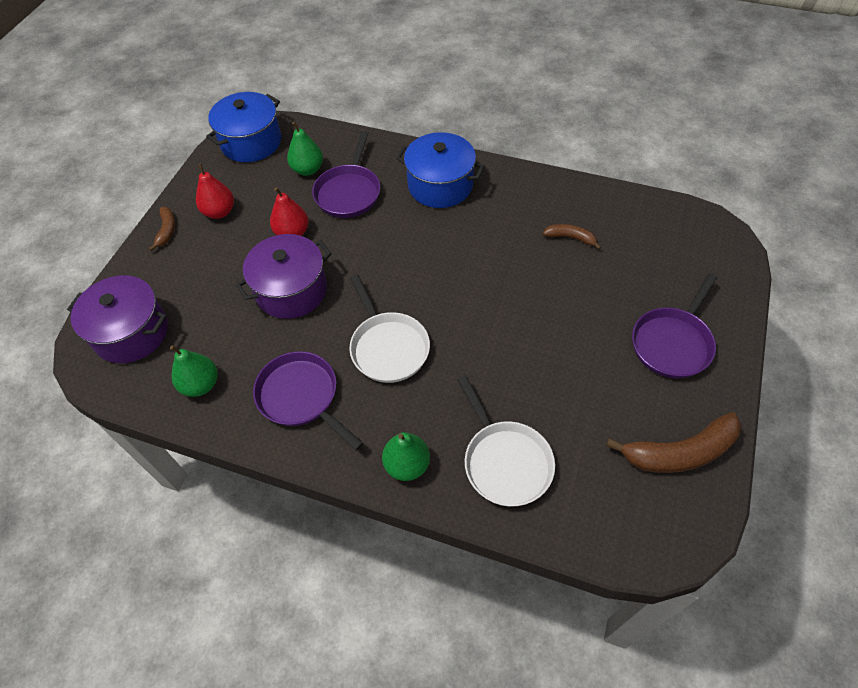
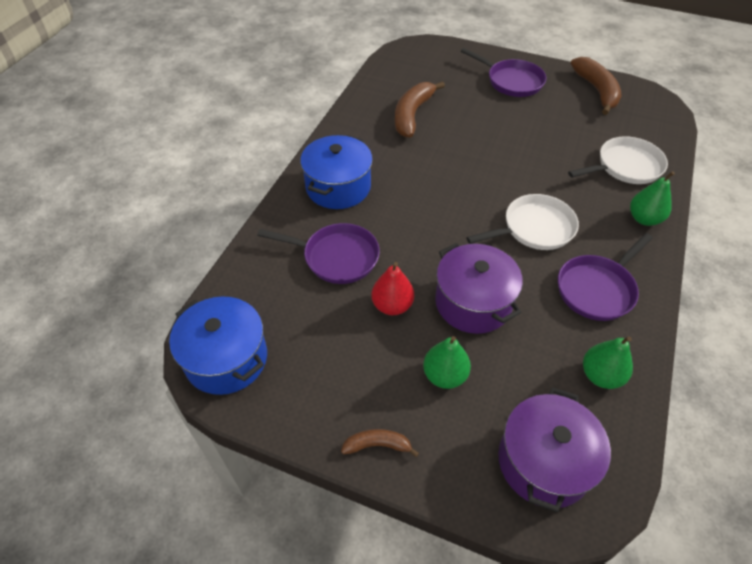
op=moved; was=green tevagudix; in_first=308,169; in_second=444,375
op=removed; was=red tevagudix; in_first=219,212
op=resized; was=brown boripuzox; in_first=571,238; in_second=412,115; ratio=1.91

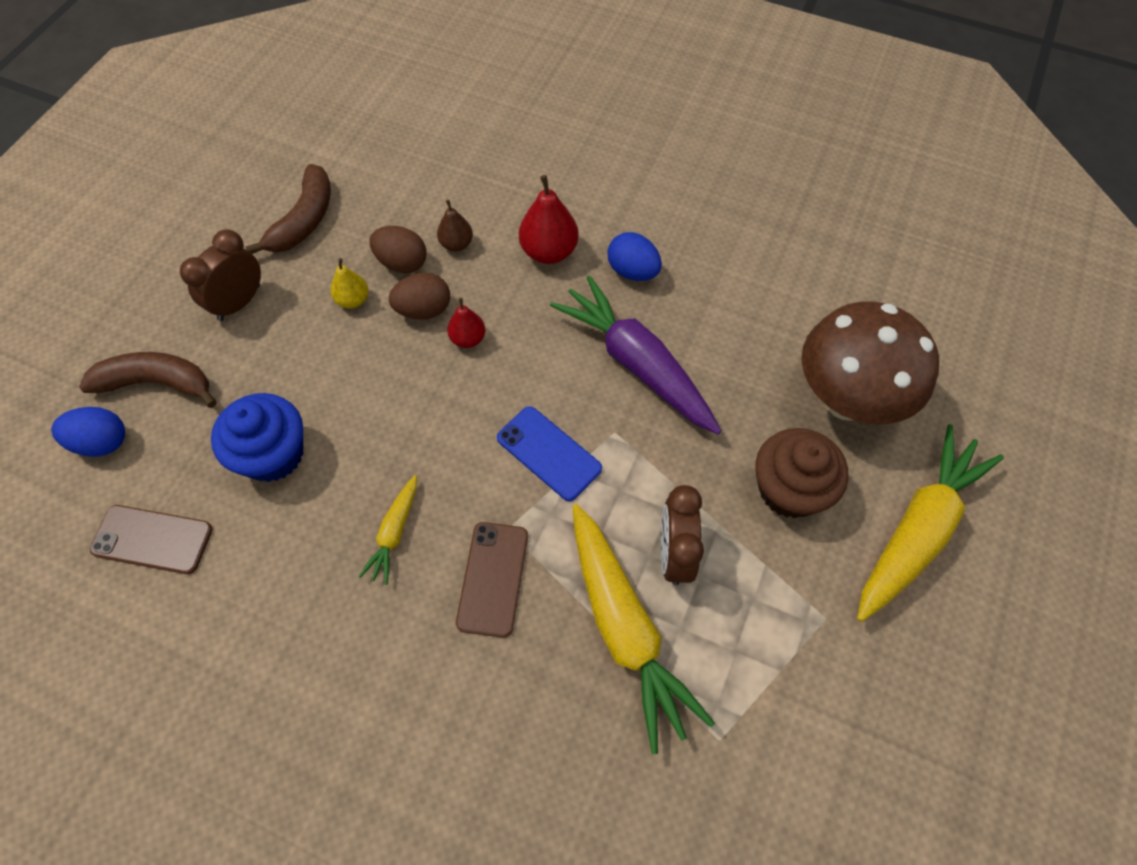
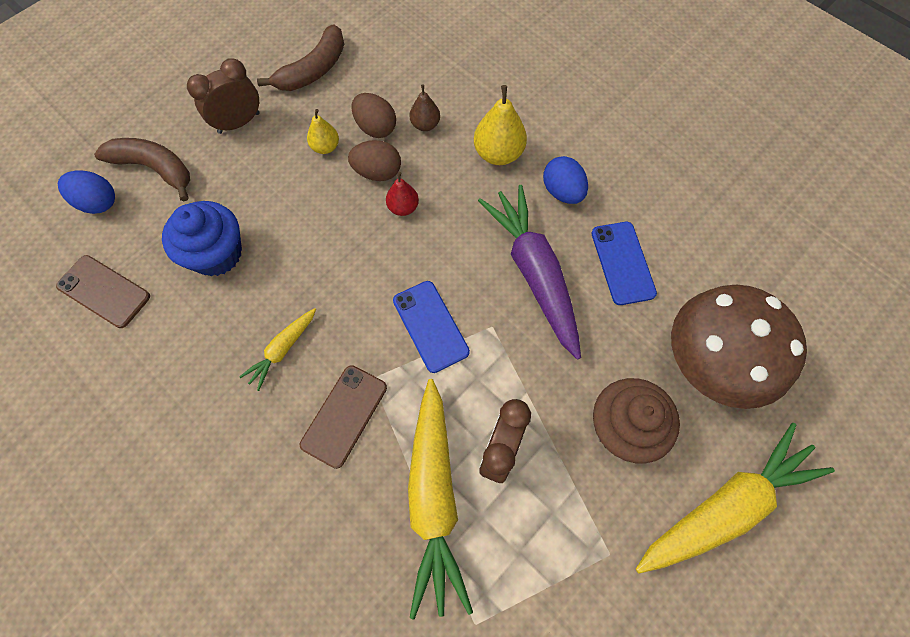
op=recoloured; was=red tevagudix; now=yellow tevagudix; in_first=549,251; in_second=498,154
op=added; now=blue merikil; in_second=622,263

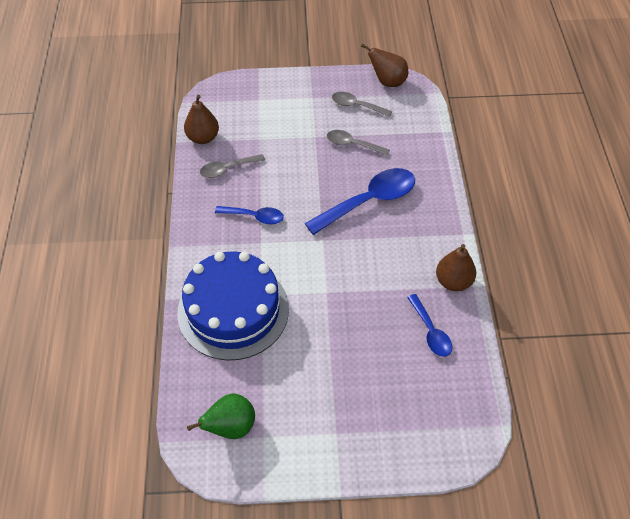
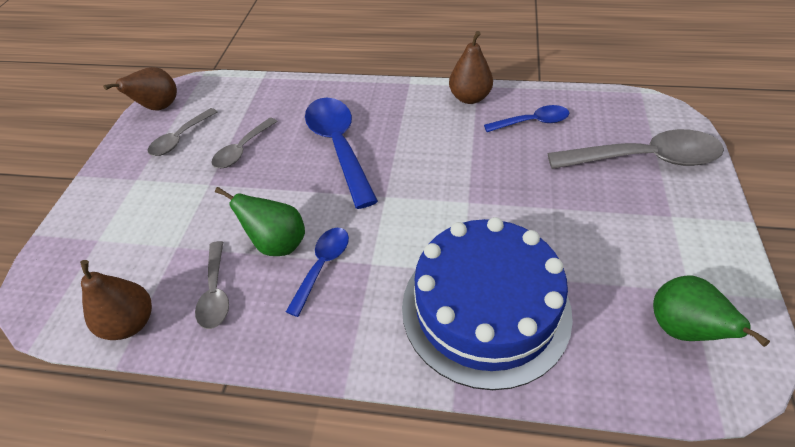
op=added; now=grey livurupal; in_second=644,159
op=added; now=green tevagudix; in_second=277,244

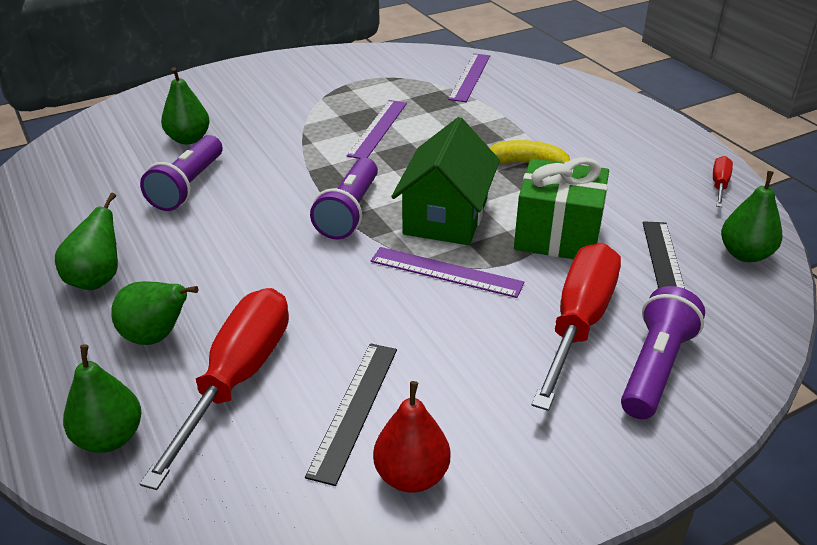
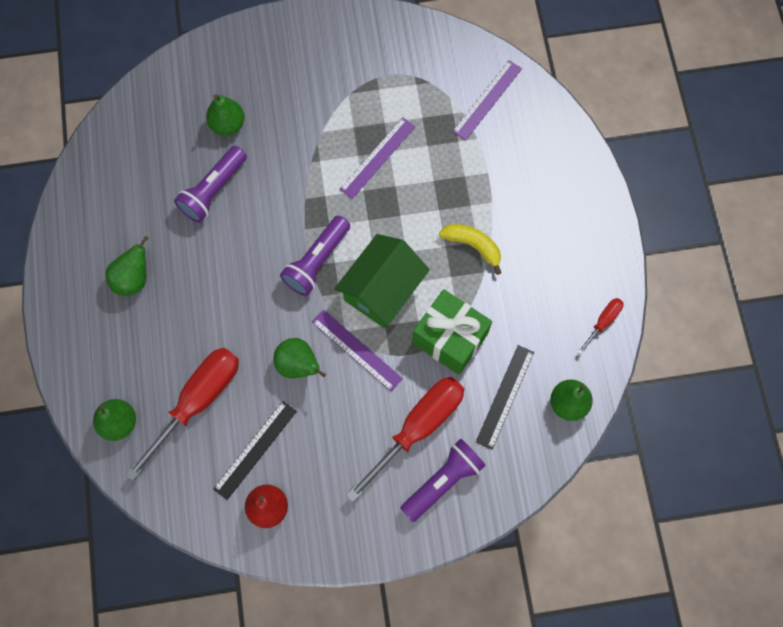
op=moved; was=green tevagudix; in_first=156,336; in_second=298,365

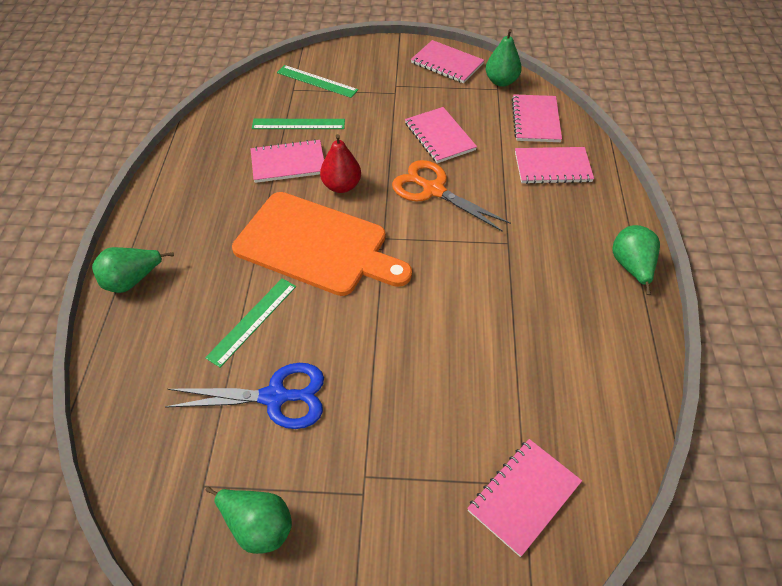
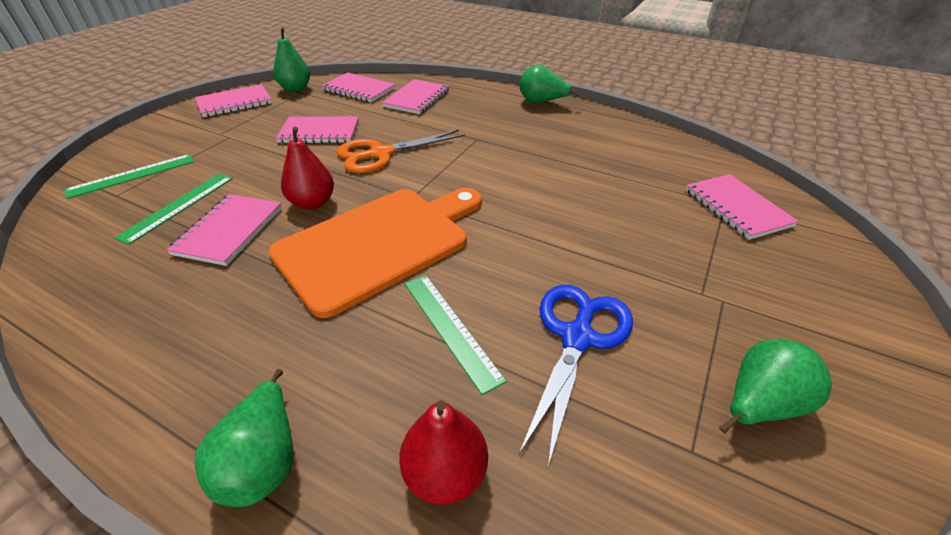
op=added; now=red tevagudix; in_second=445,473

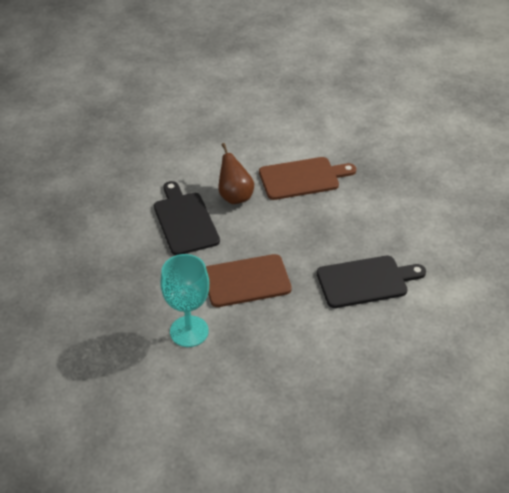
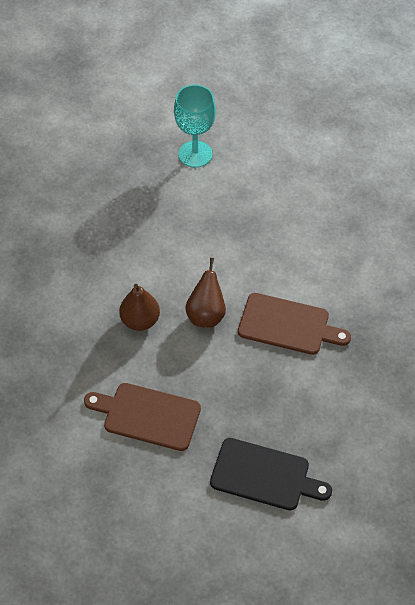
op=replaced; was=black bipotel; now=brown tevagudix; in_first=185,221; in_second=140,321
op=moved; was=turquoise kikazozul; in_first=189,331; in_second=195,154

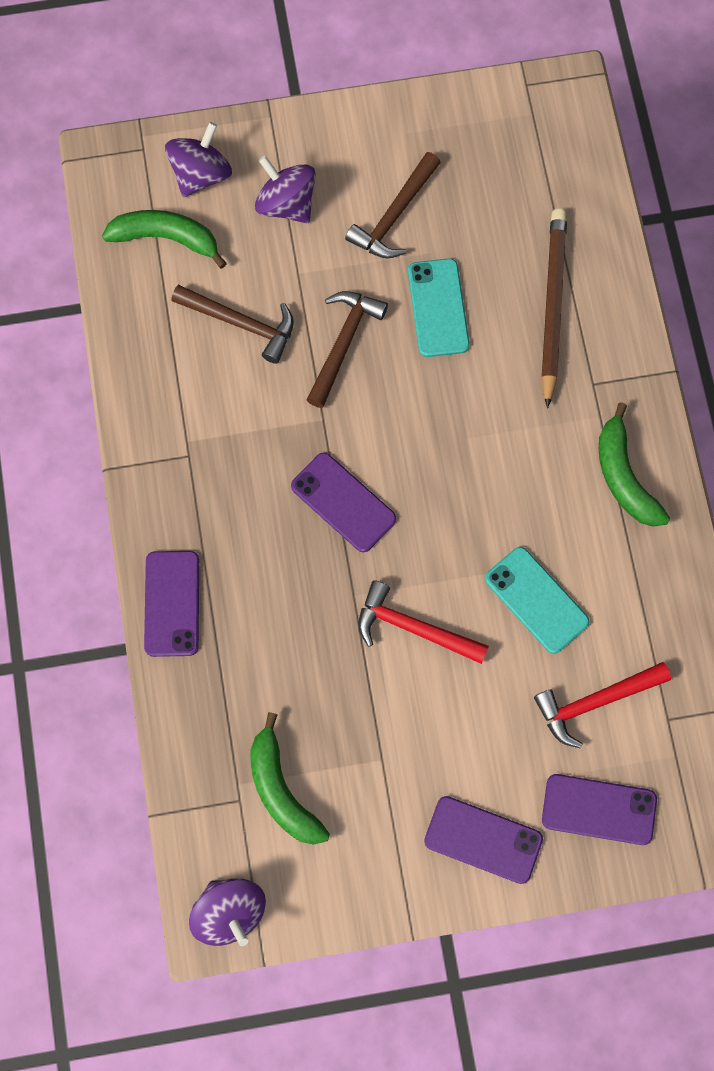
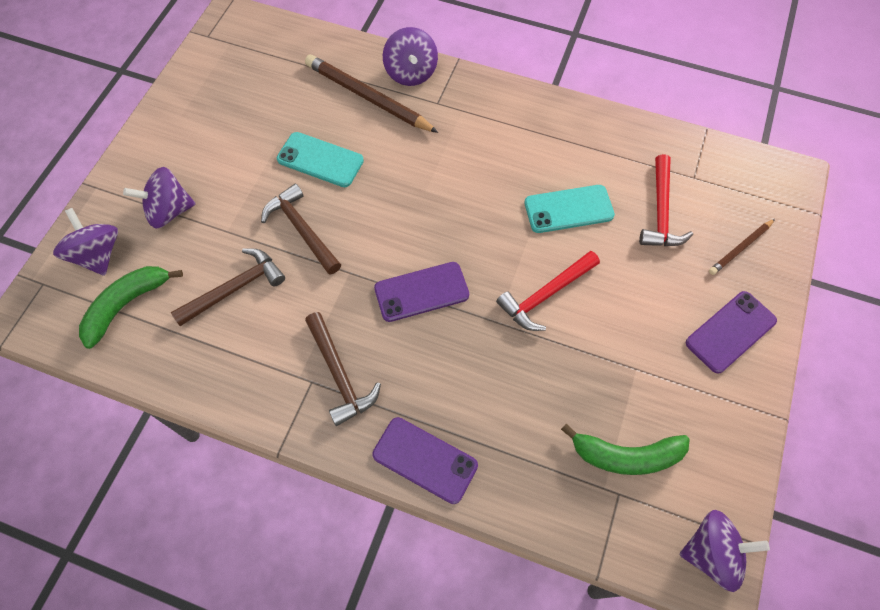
op=moved; was=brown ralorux; in_first=394,215; in_second=339,374
op=removed; was=green boripuzox; in_first=624,476
op=replaced; was=purple merikil; now=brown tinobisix; in_first=599,809; in_second=740,248
op=added; now=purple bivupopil; in_second=411,73

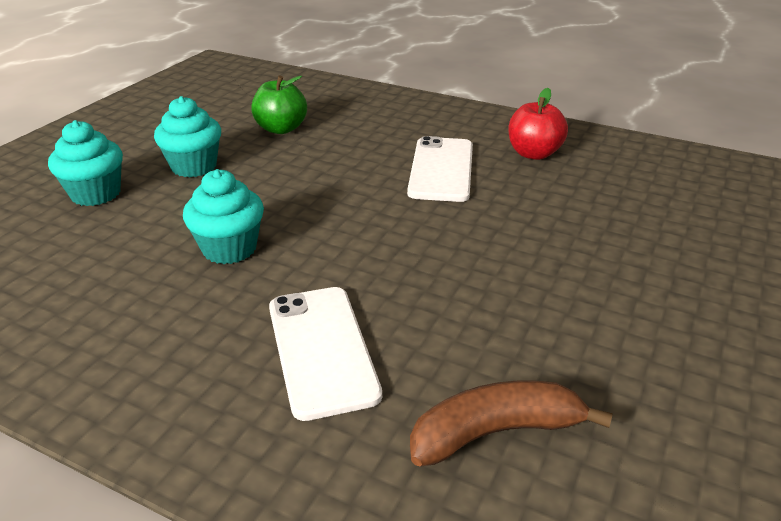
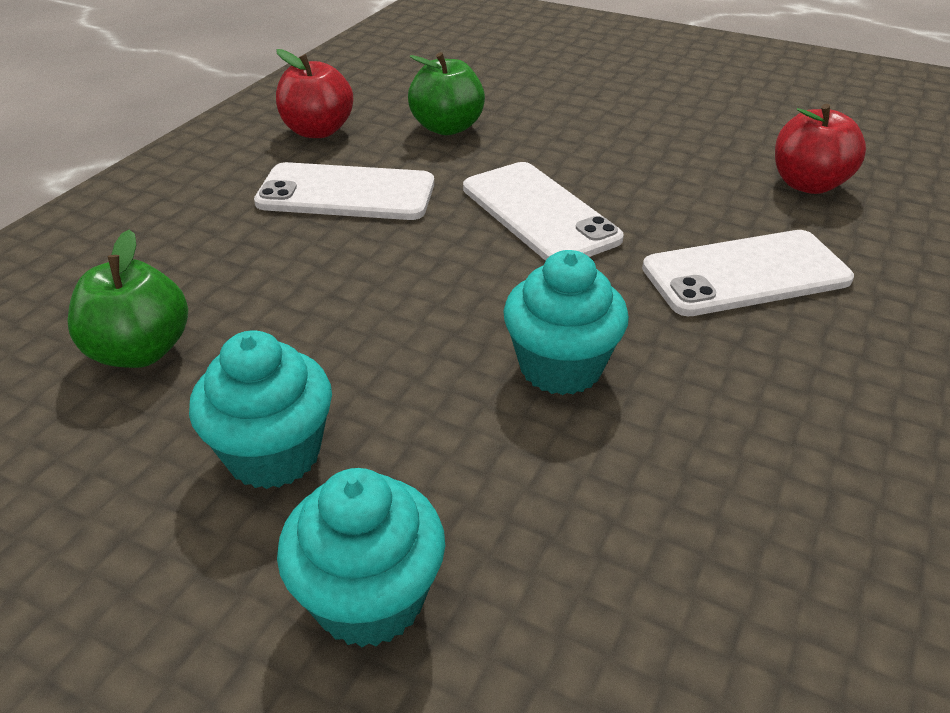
op=replaced; was=brown boripuzox; now=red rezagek; in_first=495,432; in_second=808,184
op=added; now=green rezagek; in_second=447,128
op=added; now=white merikil; in_second=539,213

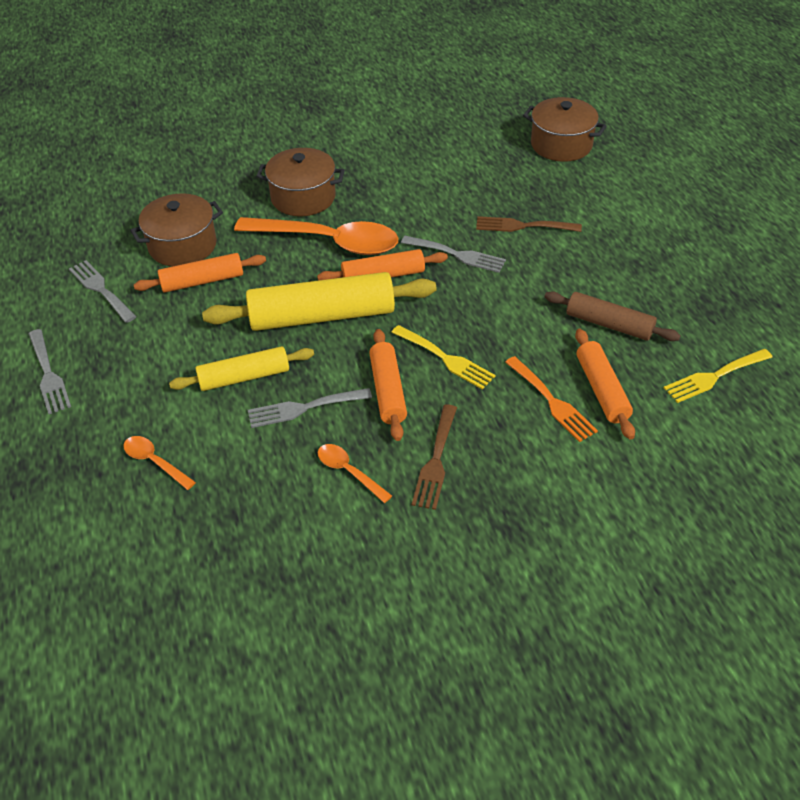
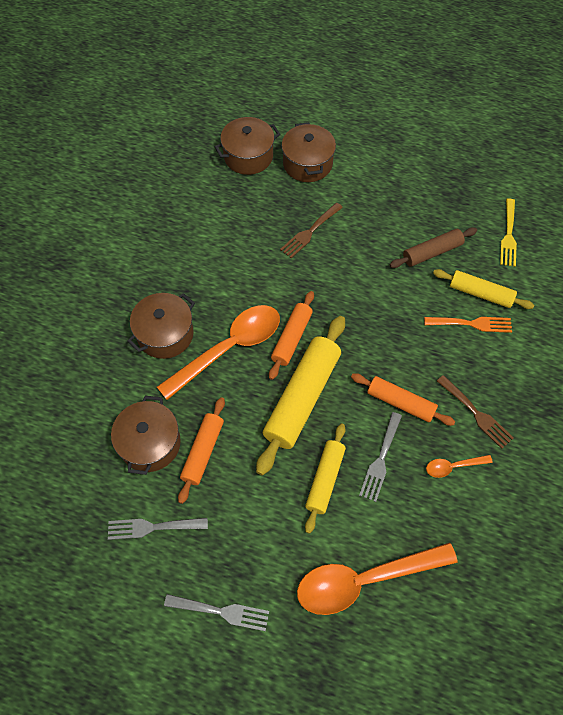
op=removed; was=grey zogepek; in_first=457,255
op=removed; was=yellow zogepek; in_first=446,359
op=recoloured; was=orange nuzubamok; now=yellow nuzubamok; in_first=601,390; in_second=480,293
op=resized; was=orange livurupal; in_first=155,462; in_second=365,580; ratio=2.25
op=added; now=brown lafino; in_second=307,163

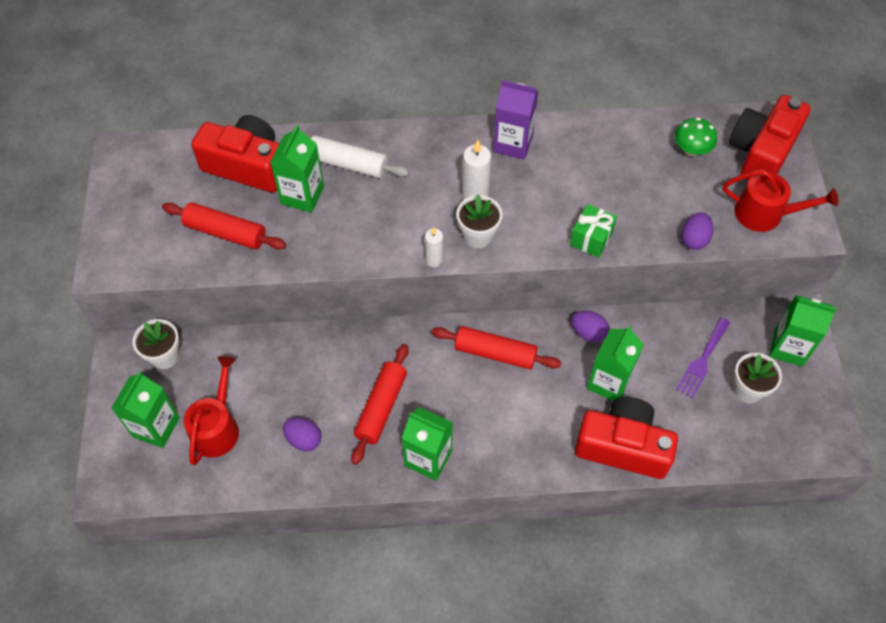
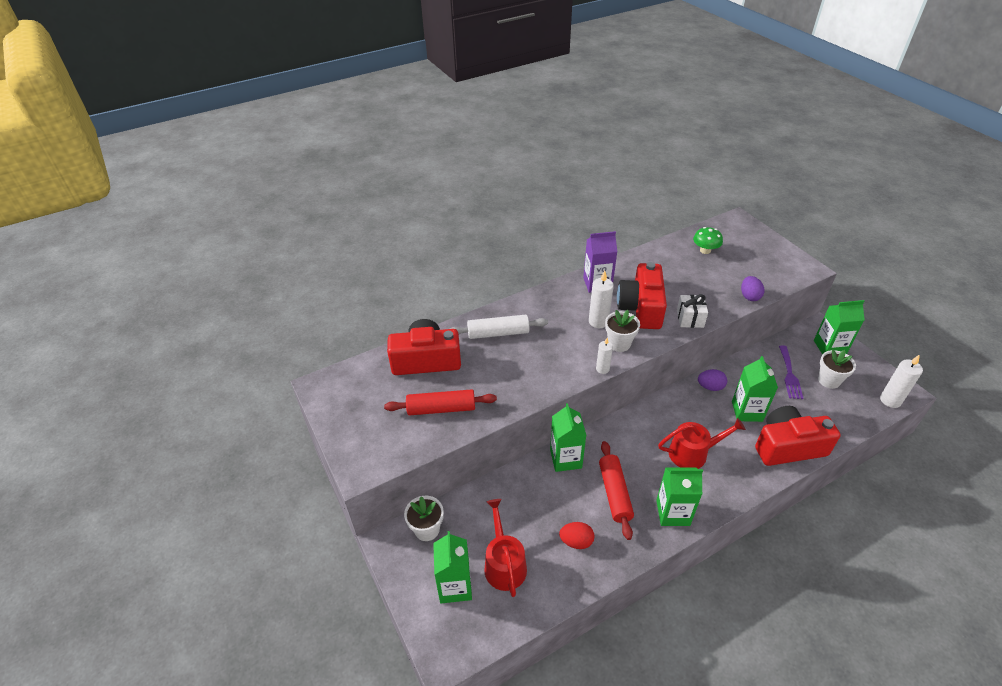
op=moved; was=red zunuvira; in_first=761,152; in_second=641,308
op=moved; was=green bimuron; in_first=302,195; in_second=565,459
op=moved; was=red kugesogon; in_first=765,214; in_second=692,453
op=recoloured; was=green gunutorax; now=white gunutorax; in_first=591,238; in_second=690,318
op=removed; was=red nuzubamok; in_first=495,353
op=recoloured; was=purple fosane; now=red fosane; in_first=304,439; in_second=576,541
op=added; now=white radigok; in_second=890,400

